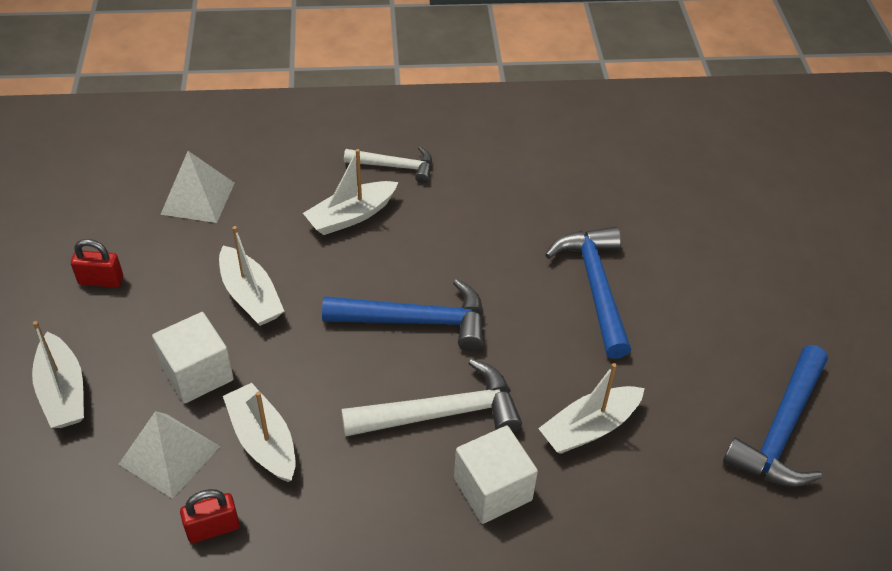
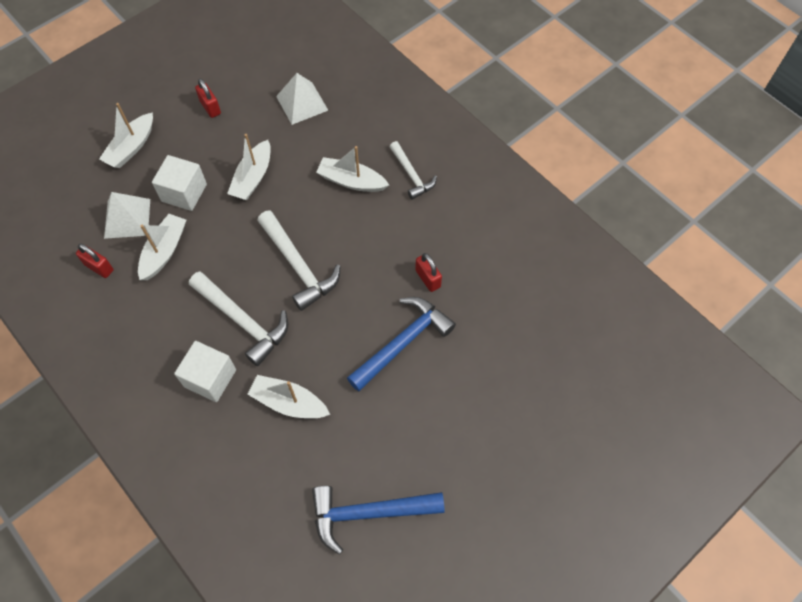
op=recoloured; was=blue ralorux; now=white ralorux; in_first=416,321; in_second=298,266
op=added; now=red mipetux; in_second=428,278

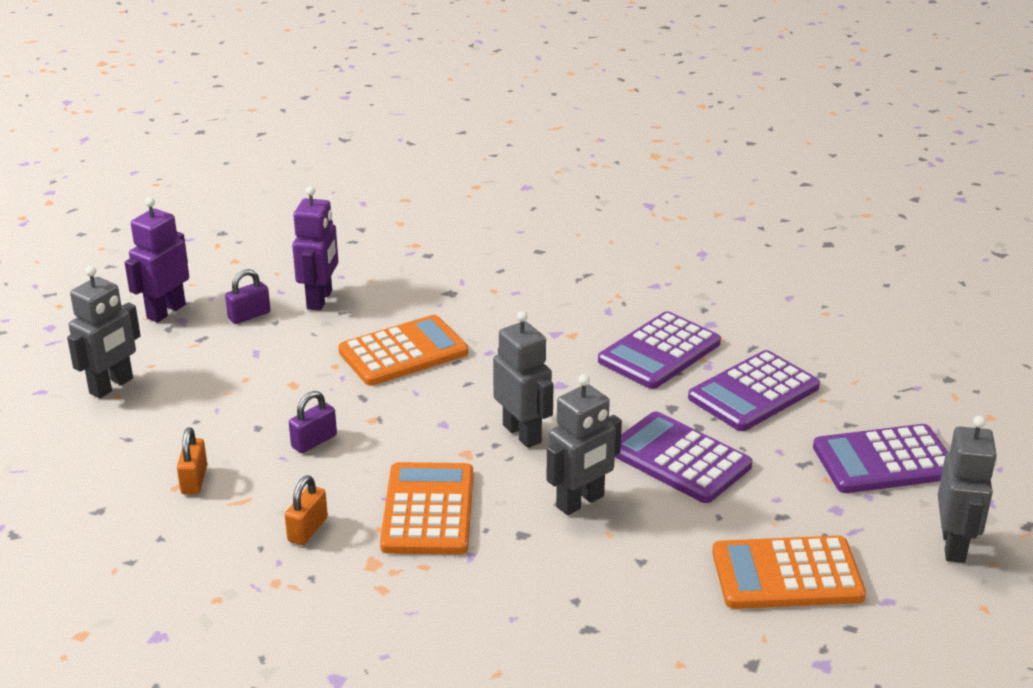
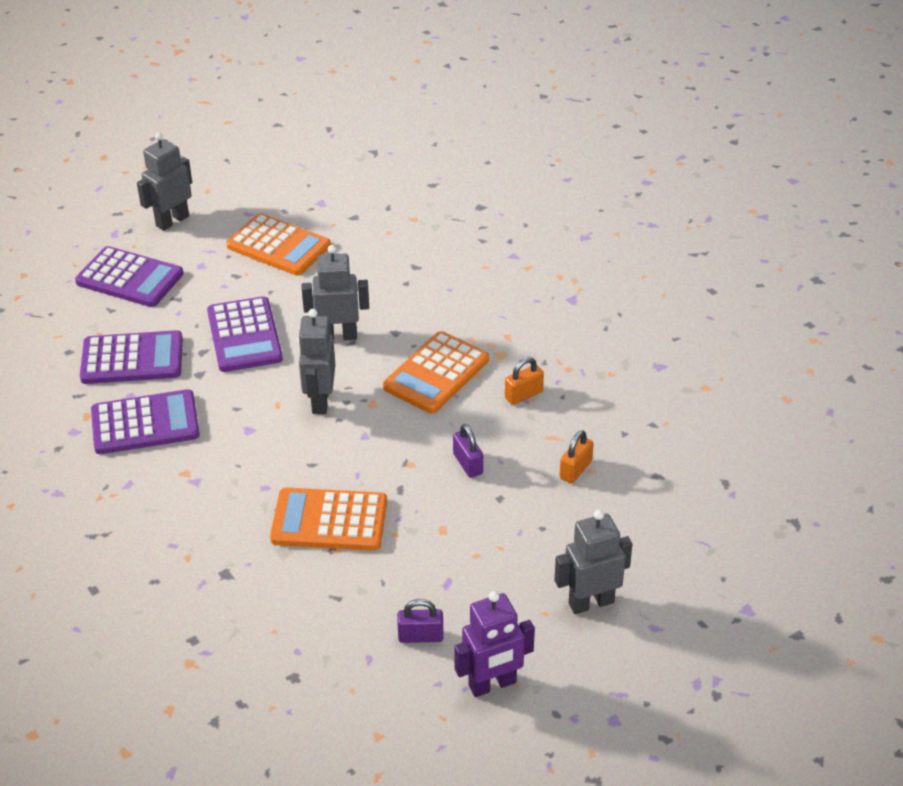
op=removed; was=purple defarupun; in_first=320,300
op=turned; was=purple mipetux; in_first=314,441; in_second=468,464; clockwise=75

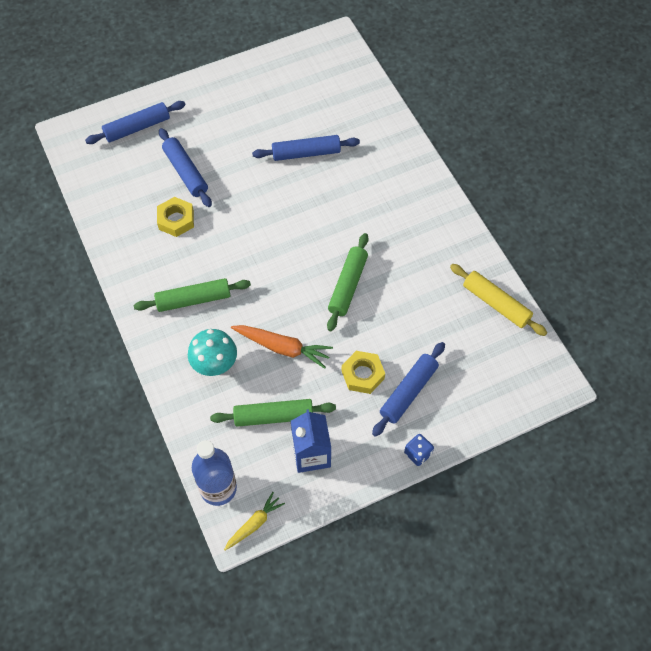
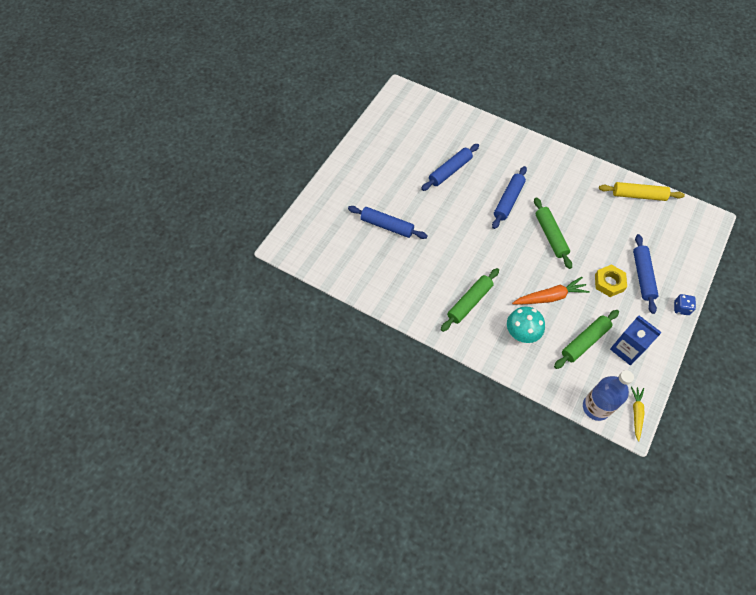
op=moved; was=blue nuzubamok; in_first=137,128; in_second=508,201
op=removed; was=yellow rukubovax; in_first=176,220

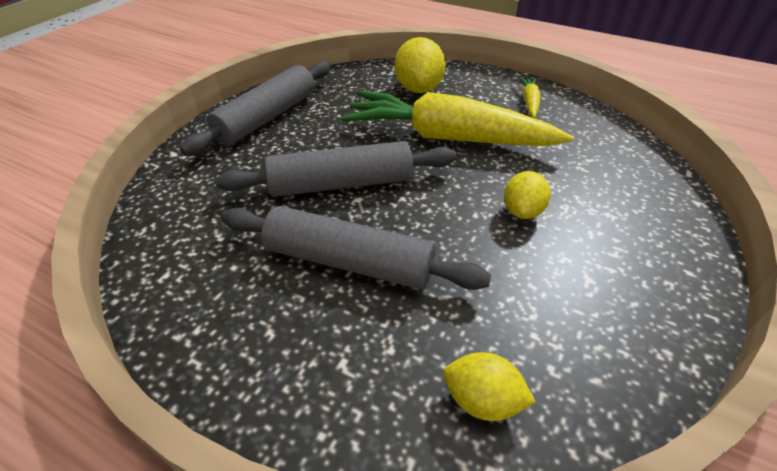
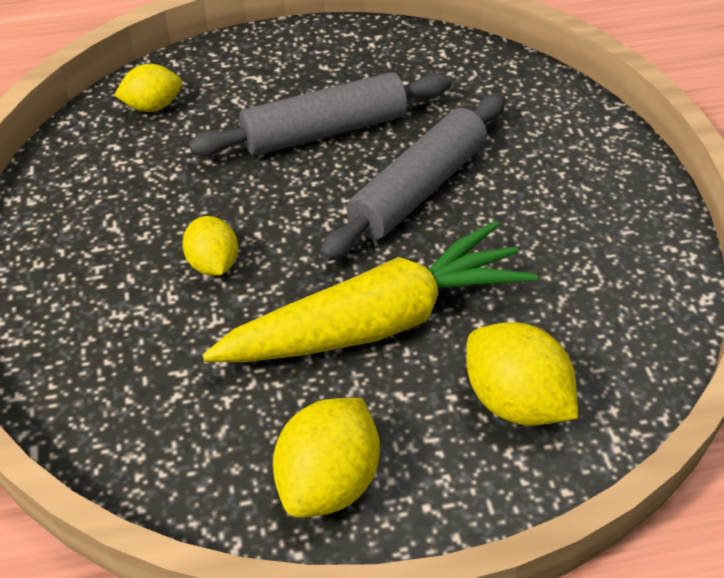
op=removed; was=grey nuzubamok; in_first=267,118
op=replaced; was=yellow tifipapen; now=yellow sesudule; in_first=529,102; in_second=328,481

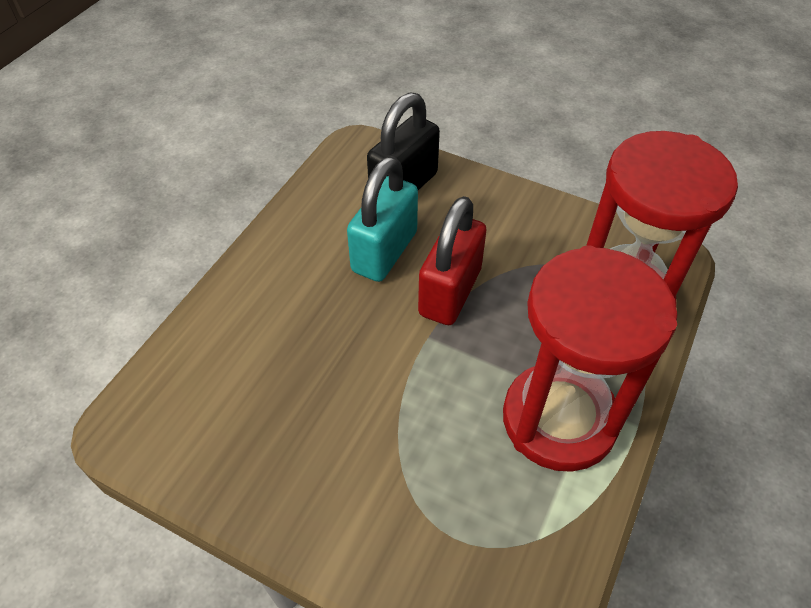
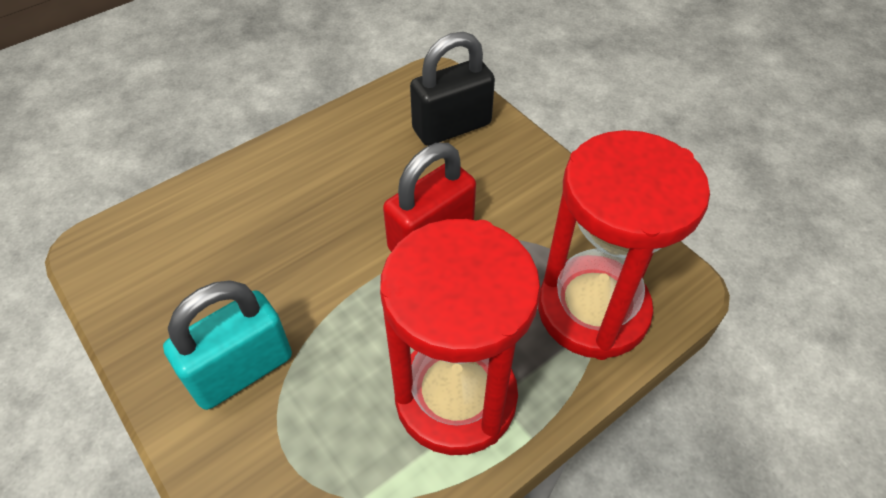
op=moved; was=turquoise mipetux; in_first=384,252; in_second=241,370

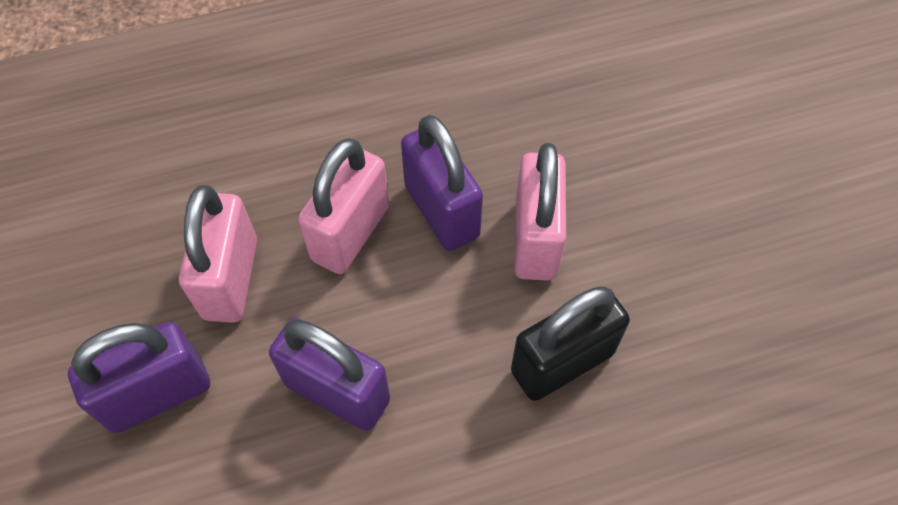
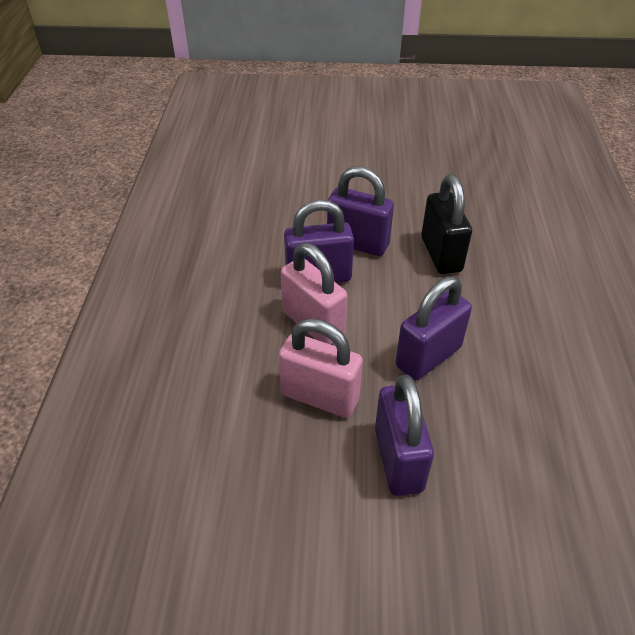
op=recoloured; was=pink mipetux; now=purple mipetux; in_first=535,239; in_second=358,243

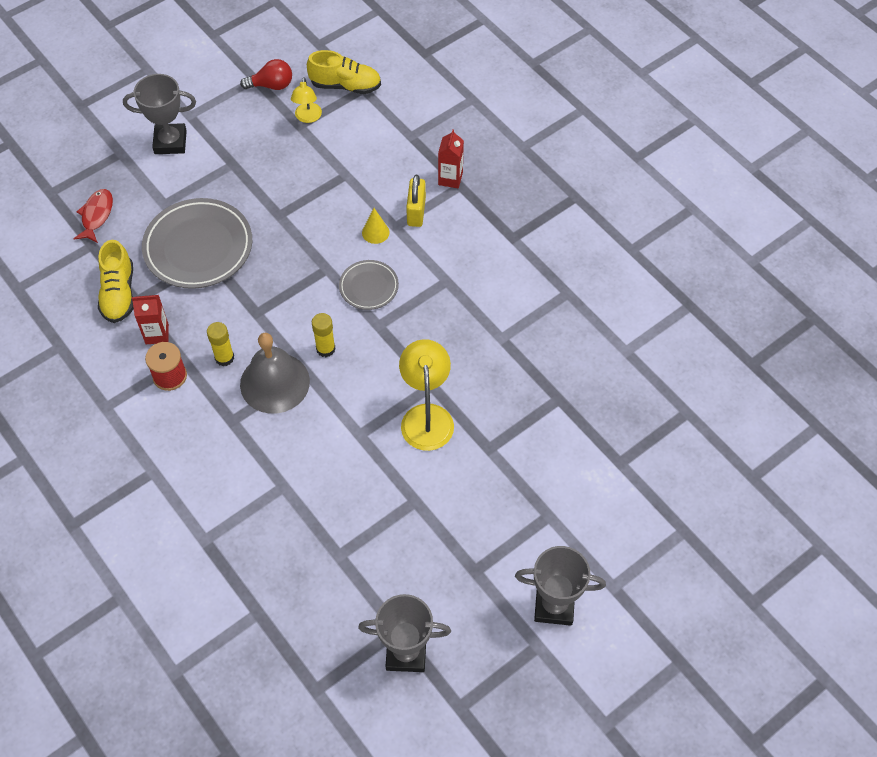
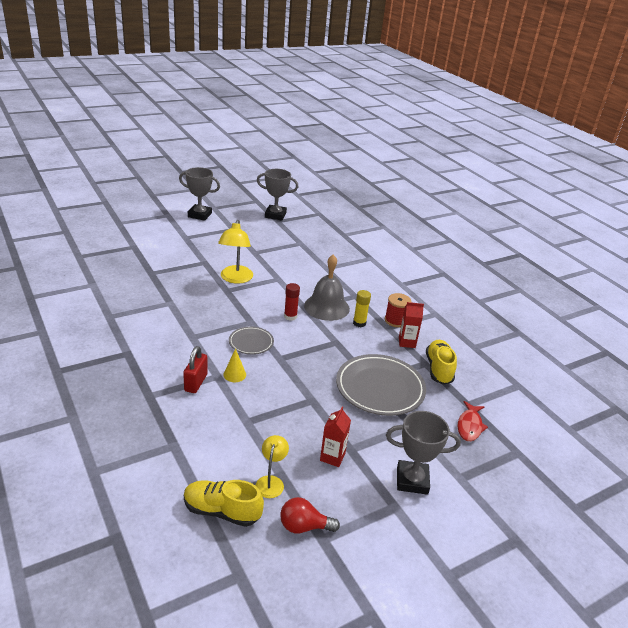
op=moved; was=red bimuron; in_first=450,178; in_second=332,457
op=recoloured; was=yellow mipetux; now=red mipetux; in_first=416,212; in_second=196,382
op=recoloured; was=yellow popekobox; now=red popekobox; in_first=325,349; in_second=290,316

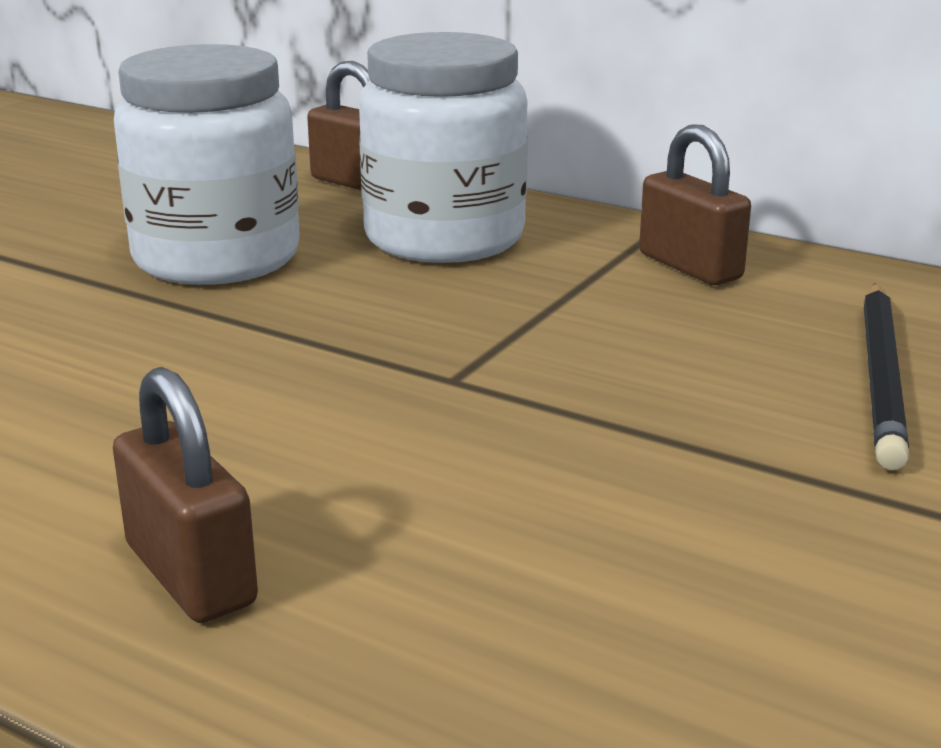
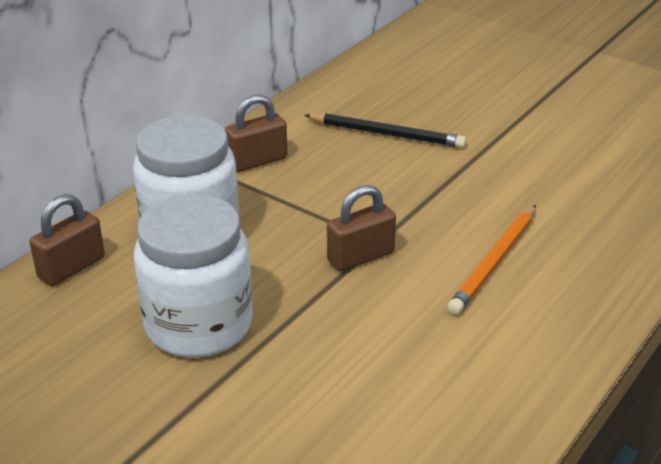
op=moved; was=brown mipetux; in_first=190,574; in_second=360,257
op=added; now=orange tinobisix; in_second=494,262

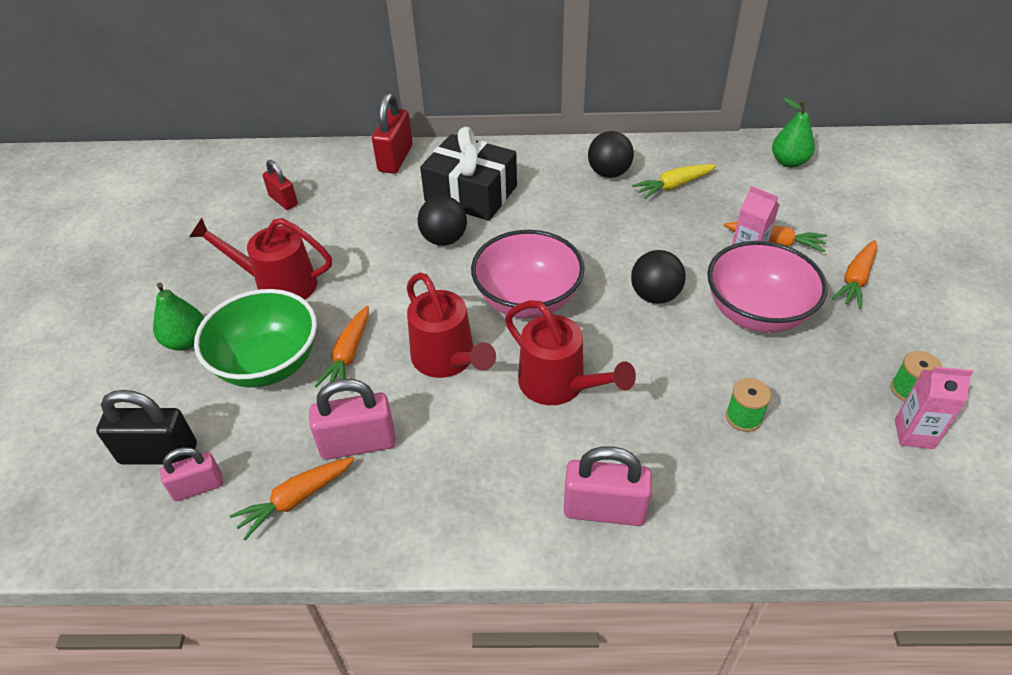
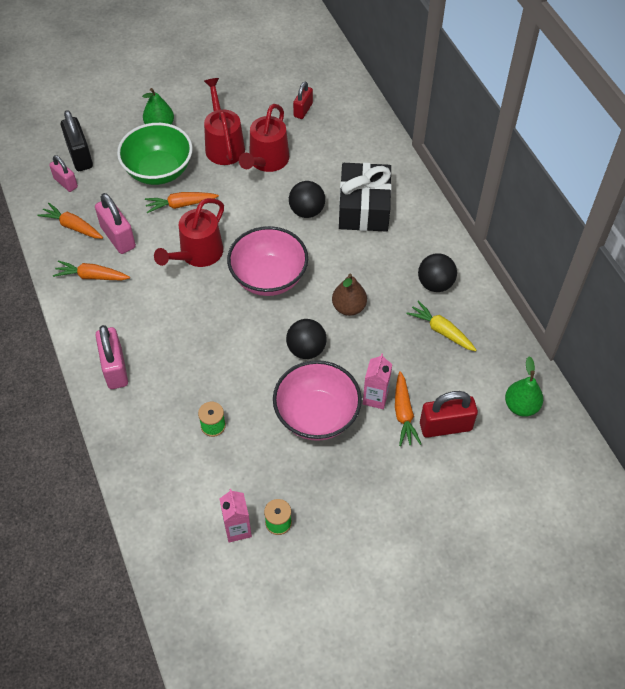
op=moved; was=red mipetux; in_first=395,158; in_second=445,426
op=moved; was=orange tifipapen; in_first=855,280; in_second=92,276
op=moved; was=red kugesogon; in_first=559,385; in_second=266,161
op=added; now=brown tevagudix; in_second=349,307

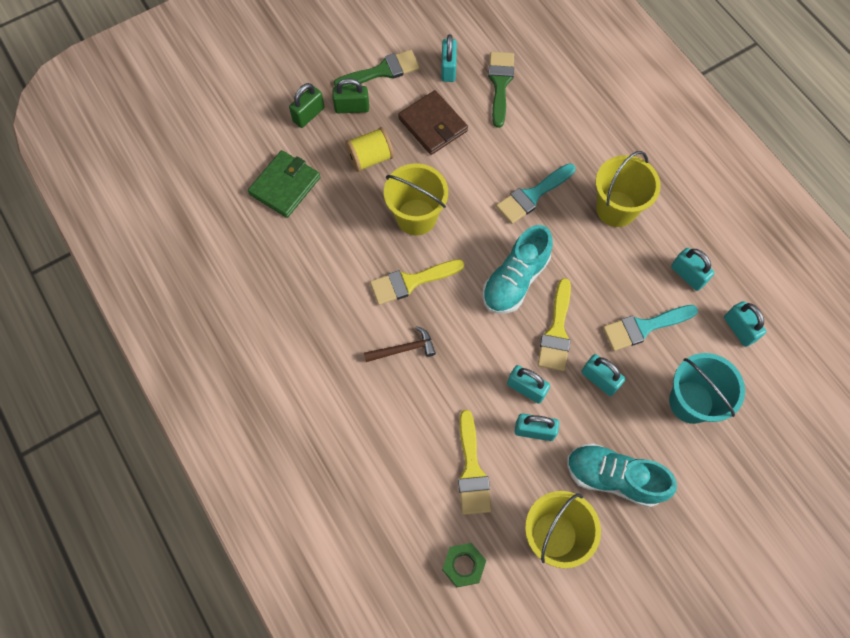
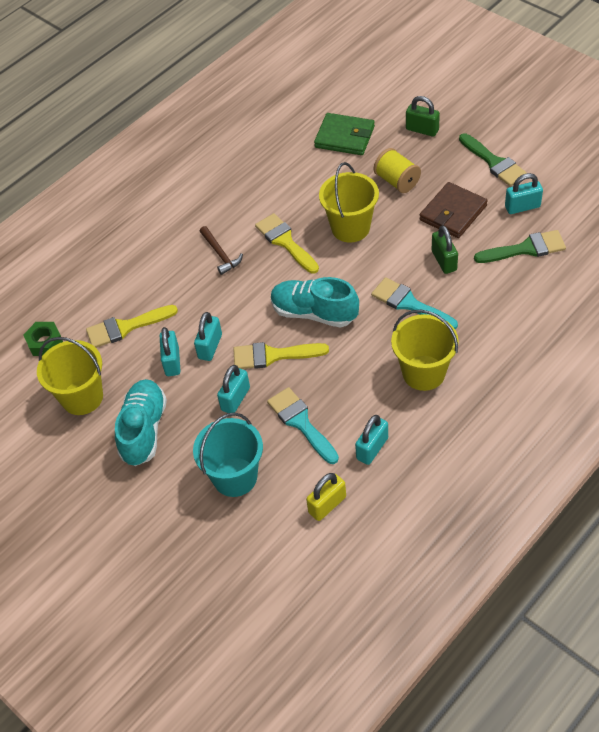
op=moved; was=green mipetux; in_first=352,108; in_second=444,261
op=recoloured; was=turquoise mipetux; now=yellow mipetux; in_first=739,329; in_second=327,505

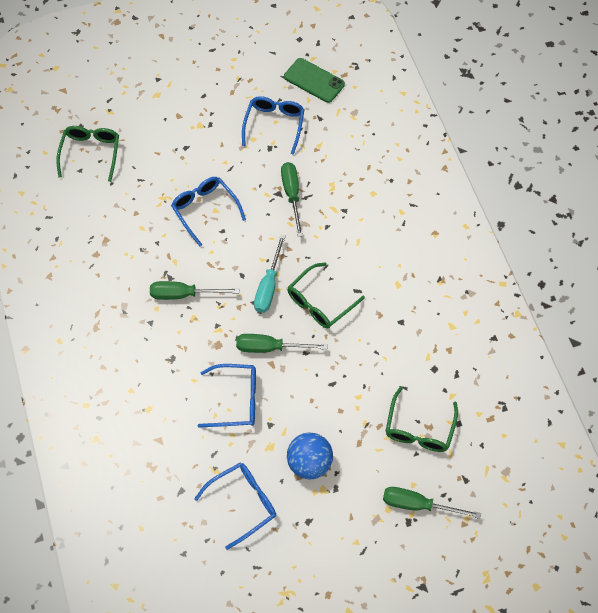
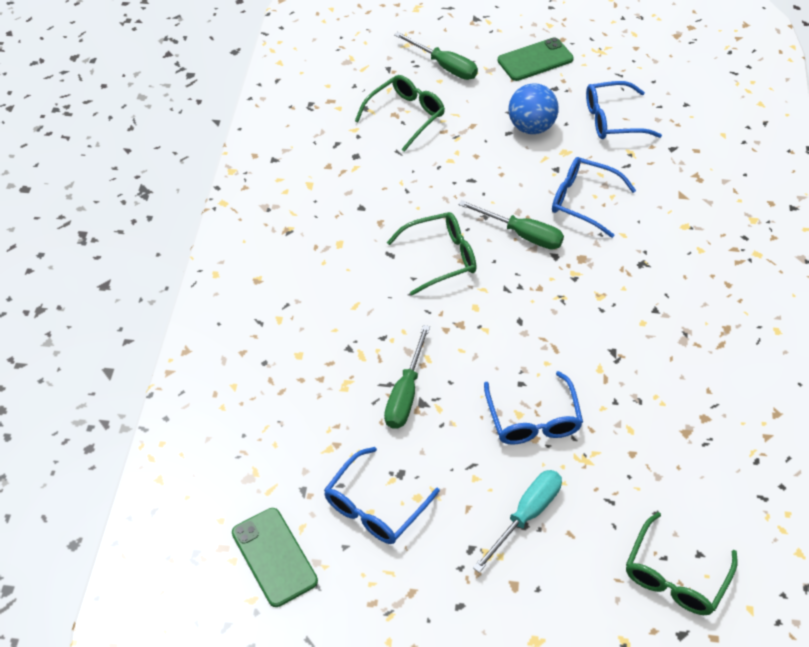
op=moved; was=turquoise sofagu; in_first=268,286; in_second=526,515
op=removed; was=green sofagu; in_first=183,294
op=added; now=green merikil; in_second=535,60

